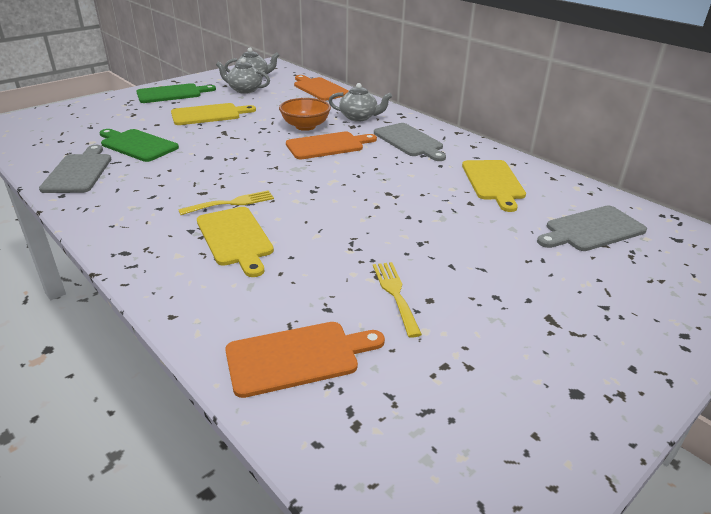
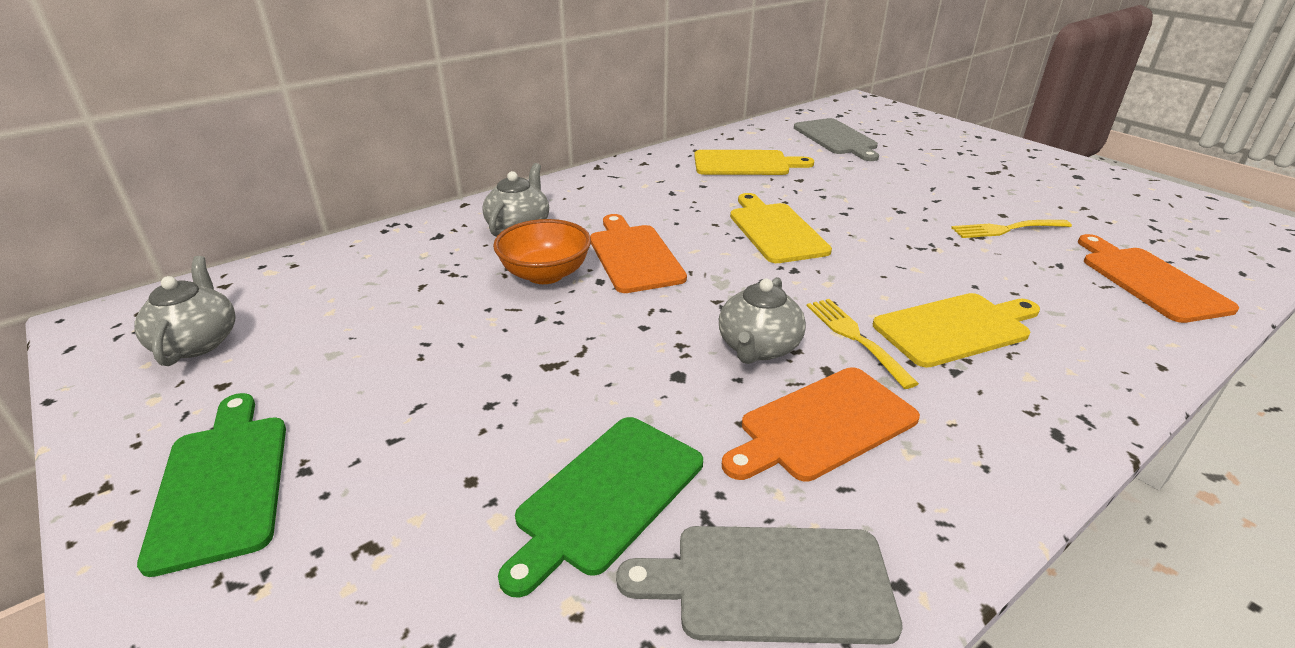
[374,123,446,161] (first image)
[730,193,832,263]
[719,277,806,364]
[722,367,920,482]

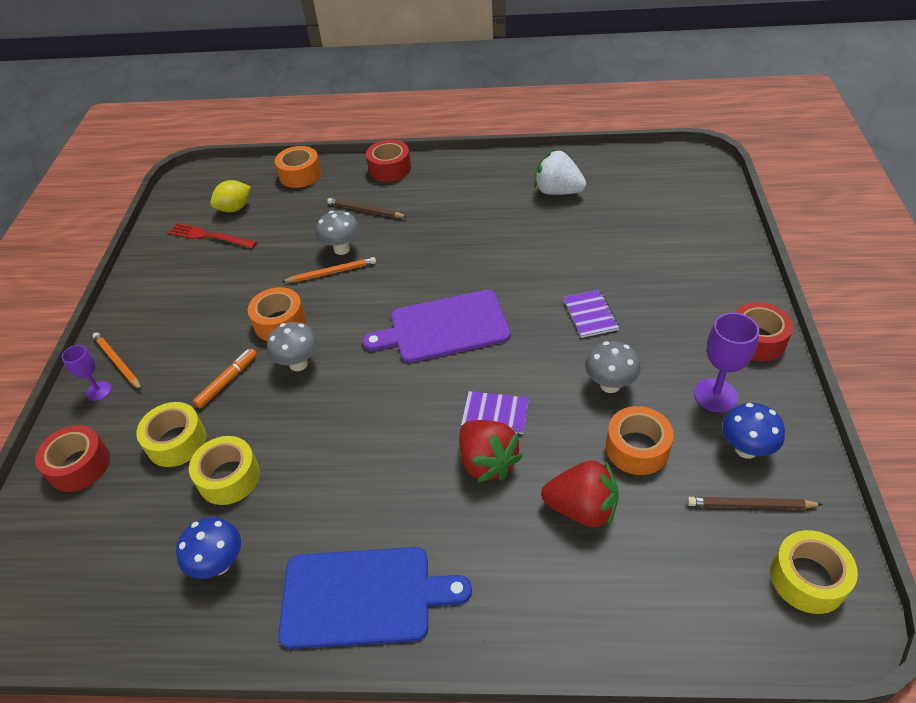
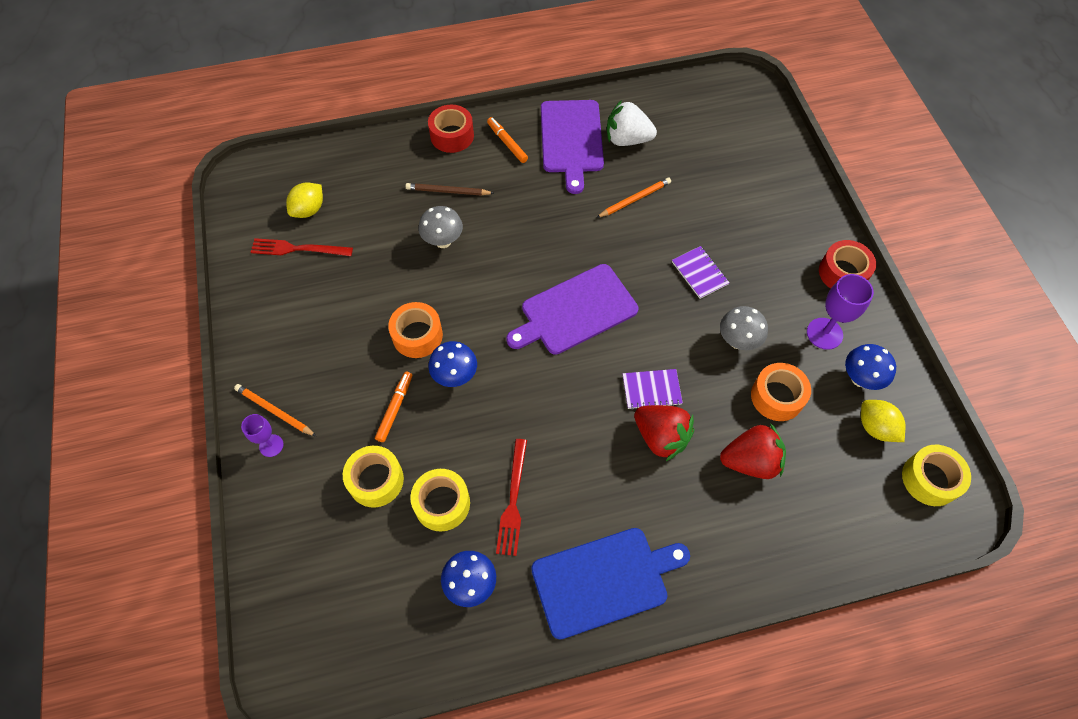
[35,425,110,492] (first image)
[274,146,321,188] (first image)
[487,117,528,163]
[496,439,527,556]
[541,100,604,194]
[596,178,671,218]
[861,400,905,442]
[428,341,477,387]

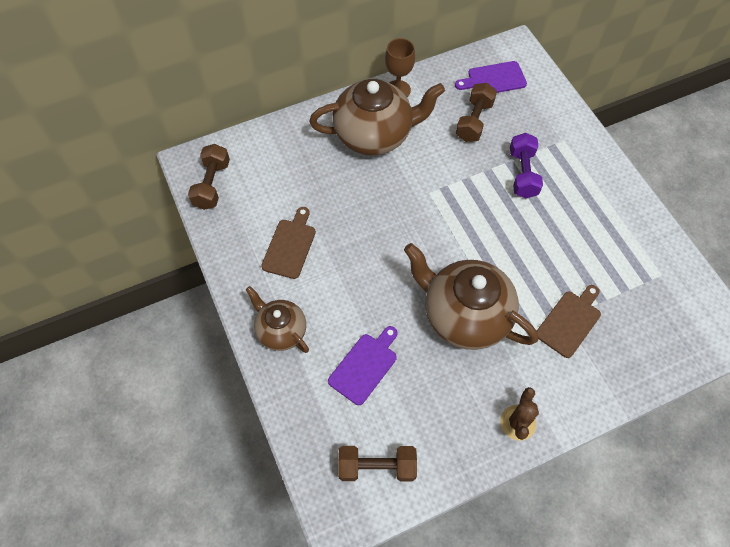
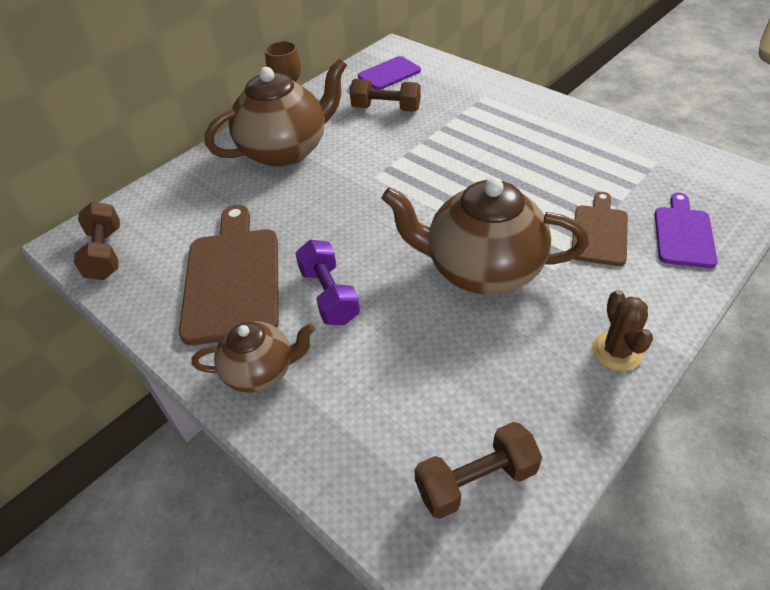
[655,193,718,268]
[295,240,360,325]
[192,321,315,393]
[350,79,421,112]
[179,205,279,345]

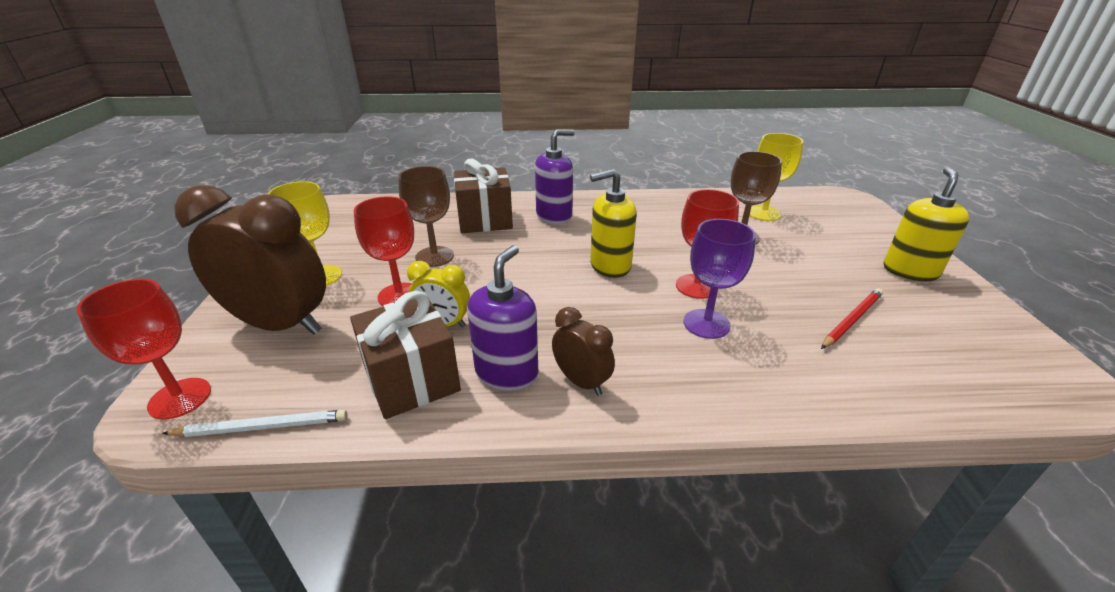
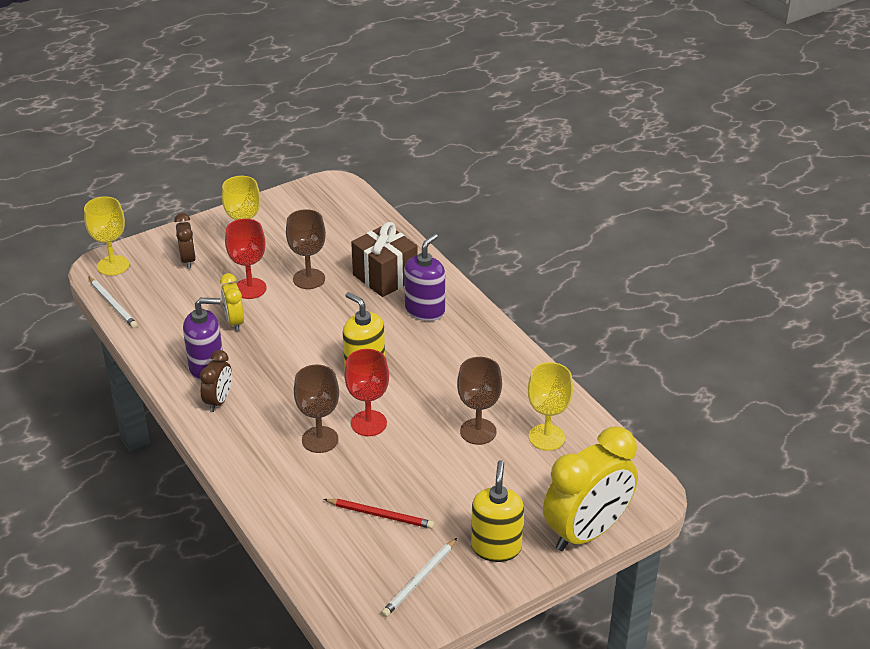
[350,291,461,419] (first image)
[381,538,457,617]
[543,427,638,551]
[84,196,129,276]
[294,365,339,453]
[404,234,445,321]
[471,460,524,562]
[174,213,196,269]

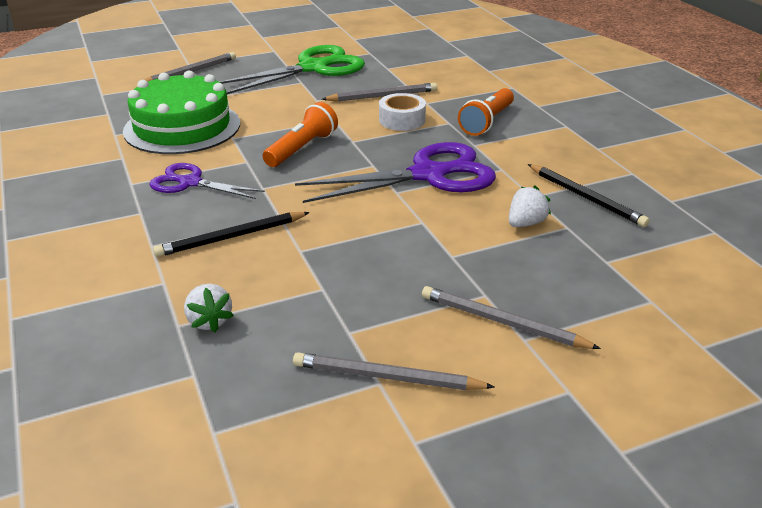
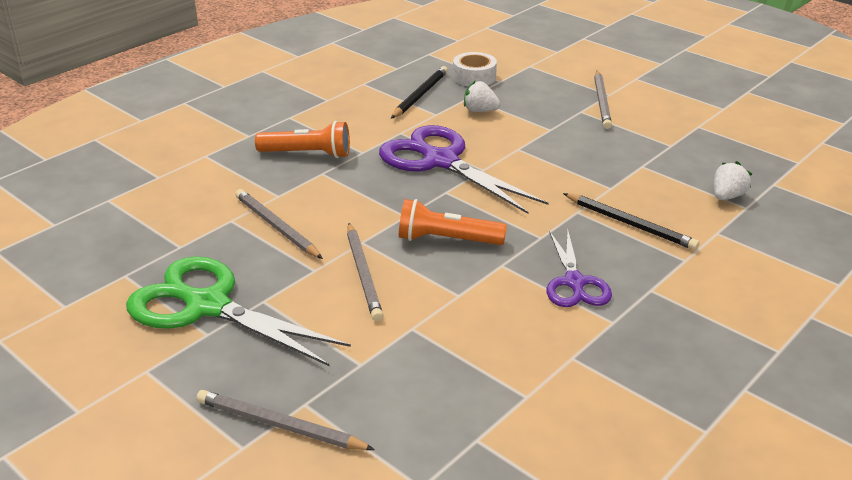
[123,70,240,154] (first image)
[347,223,383,321]
[453,52,497,87]

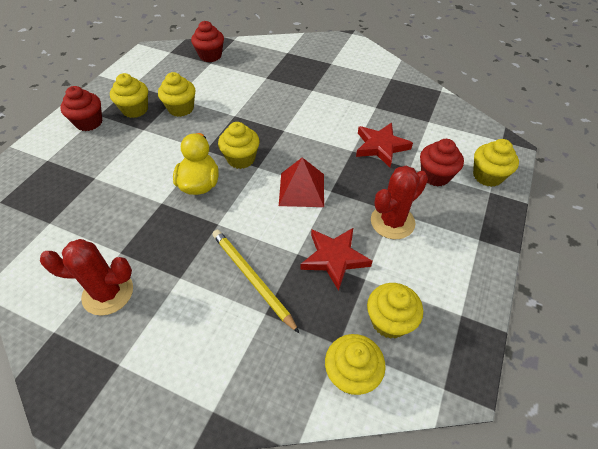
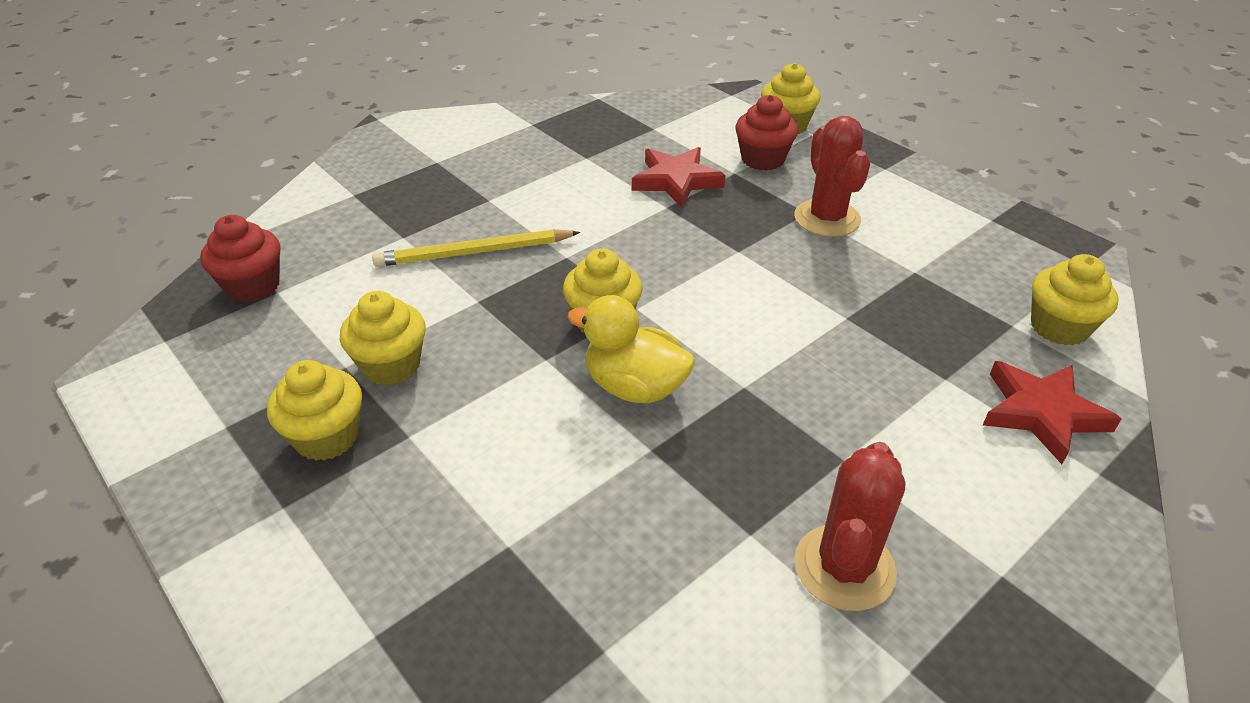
[60,86,102,131] (first image)
[279,157,324,207] (first image)
[367,283,423,339] (first image)
[372,229,580,267]
[983,361,1121,464]

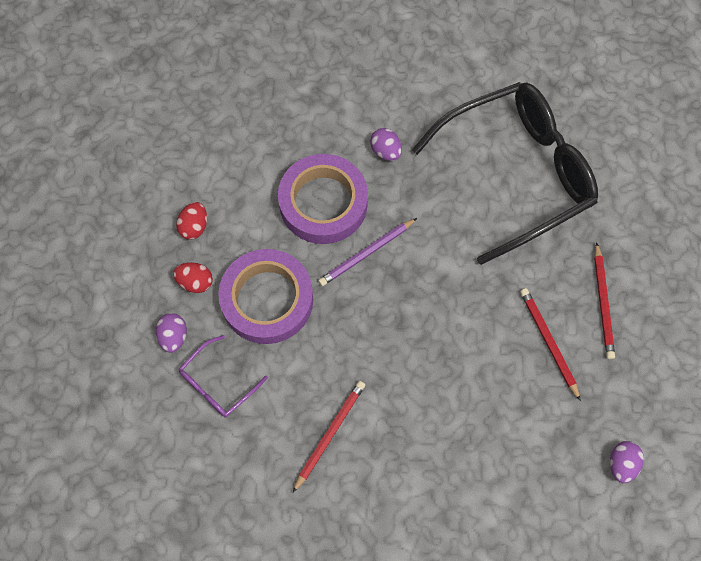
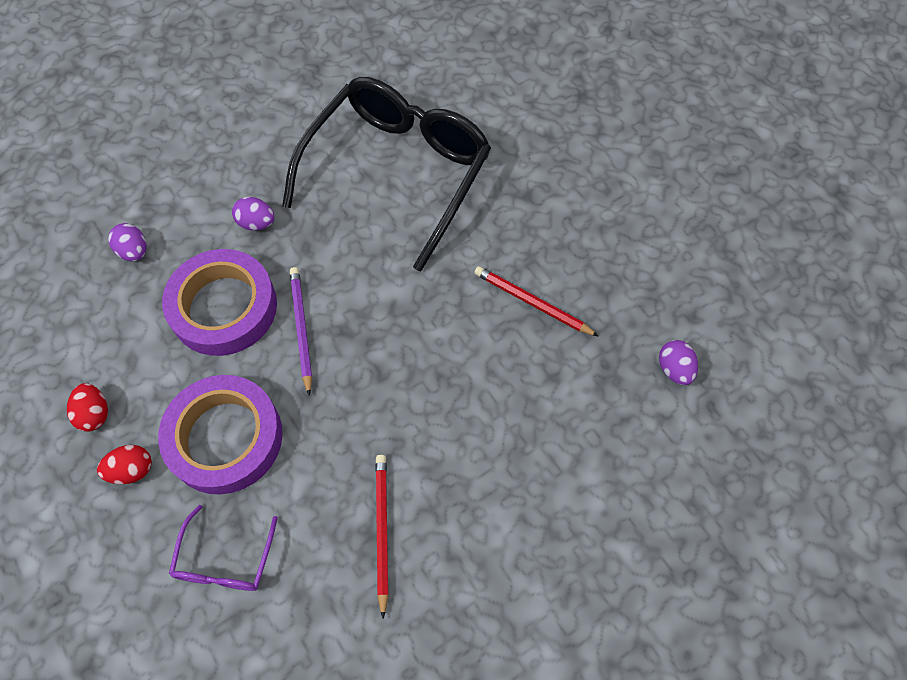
[594,242,615,359] (first image)
[108,223,147,261]
[290,267,312,396]

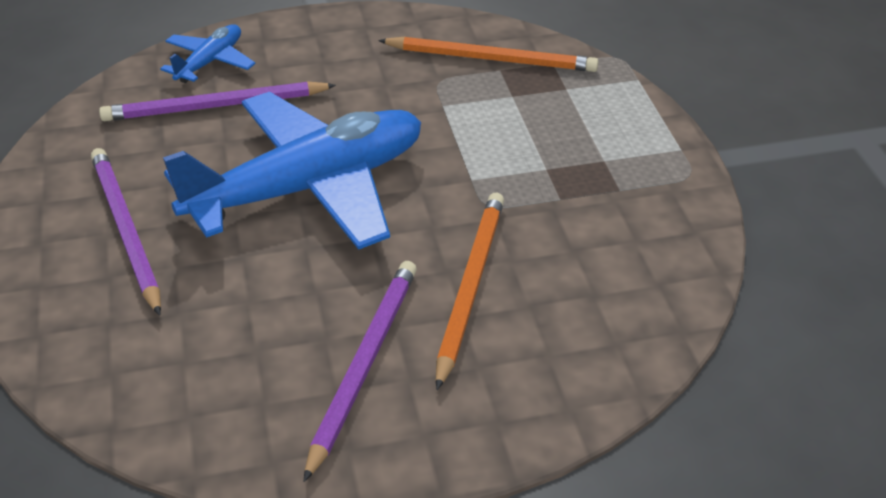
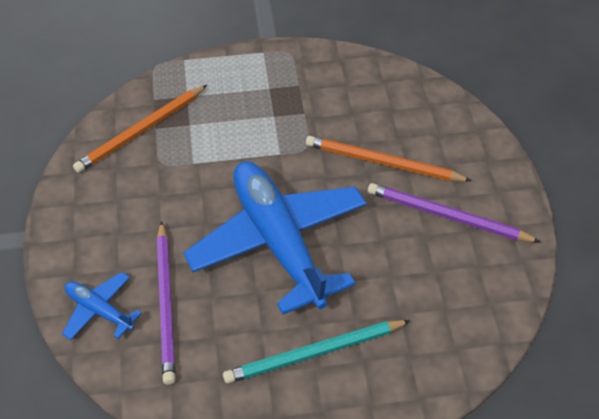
[223,320,411,384]
[73,85,207,173]

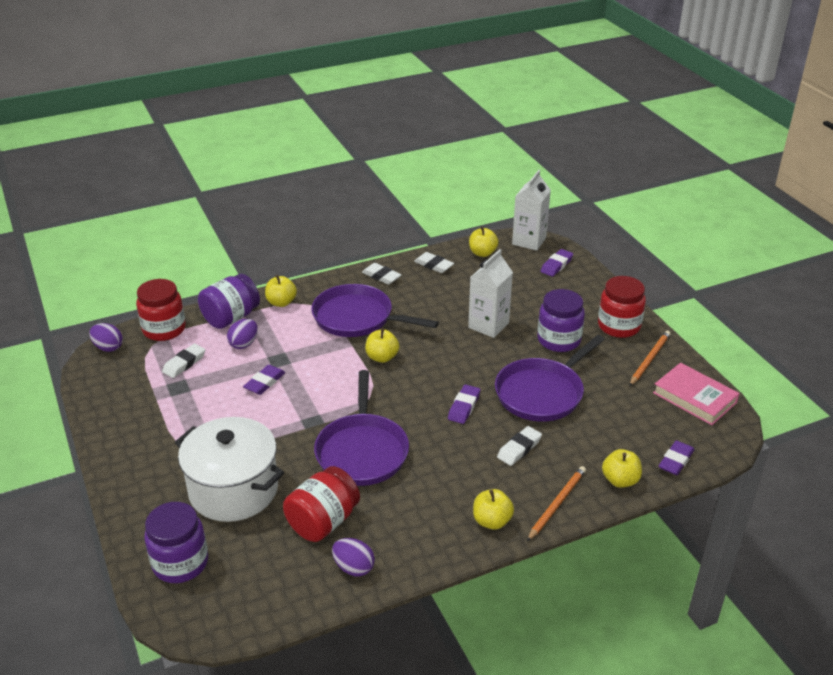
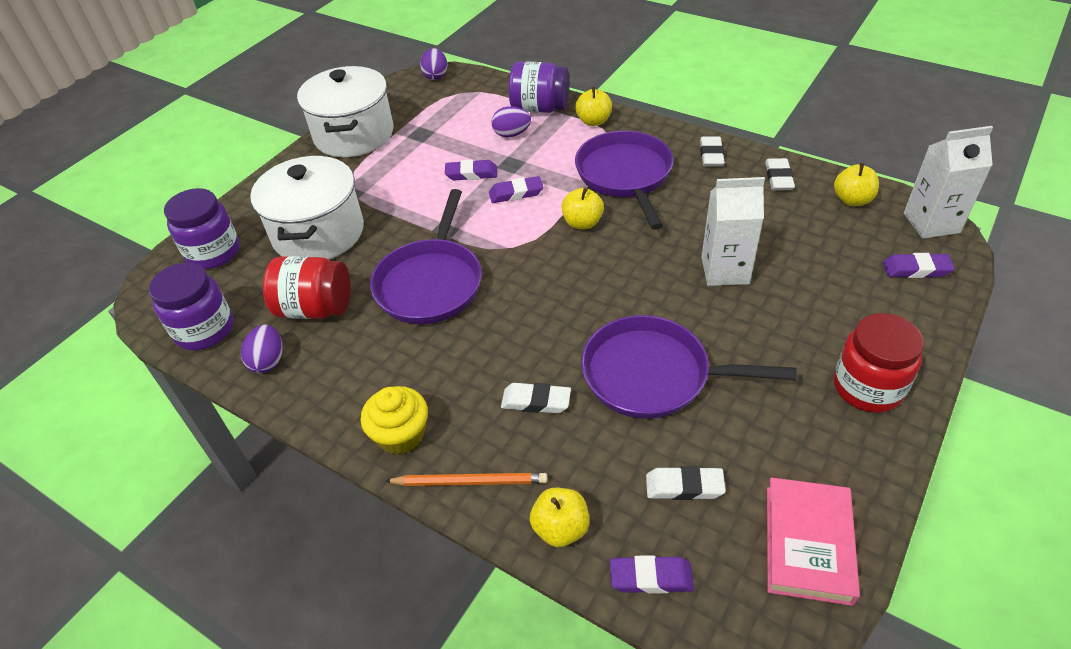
[136,279,186,341] (first image)
[629,331,670,386] (first image)
[297,66,394,157]
[646,466,726,500]
[489,176,543,203]
[149,262,233,350]
[361,386,428,455]
[370,189,482,324]

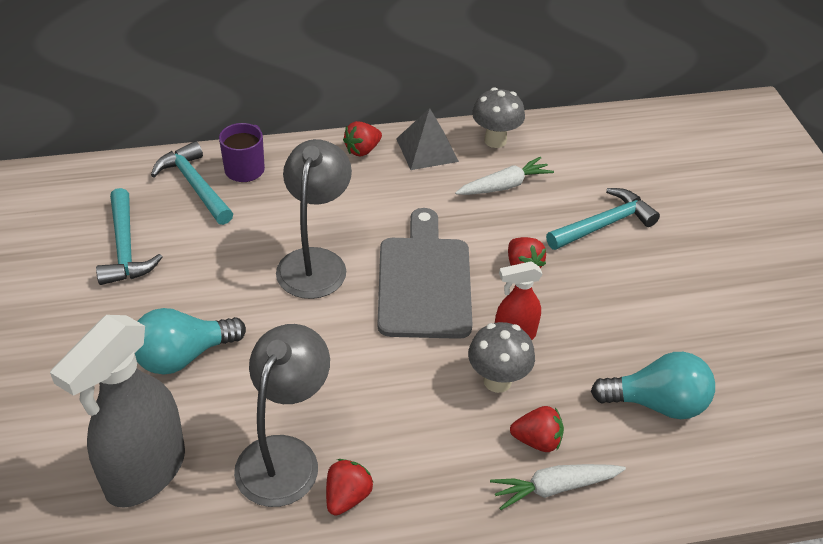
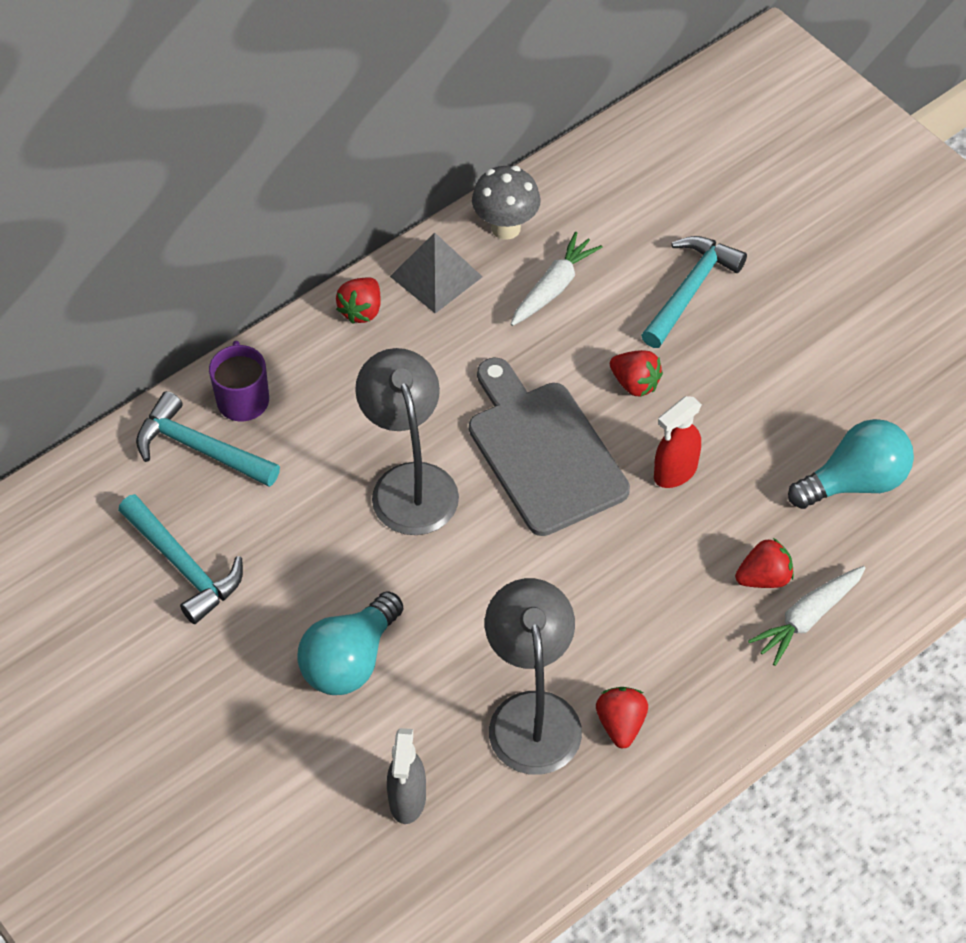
[468,322,535,393] (first image)
[387,728,426,824]

